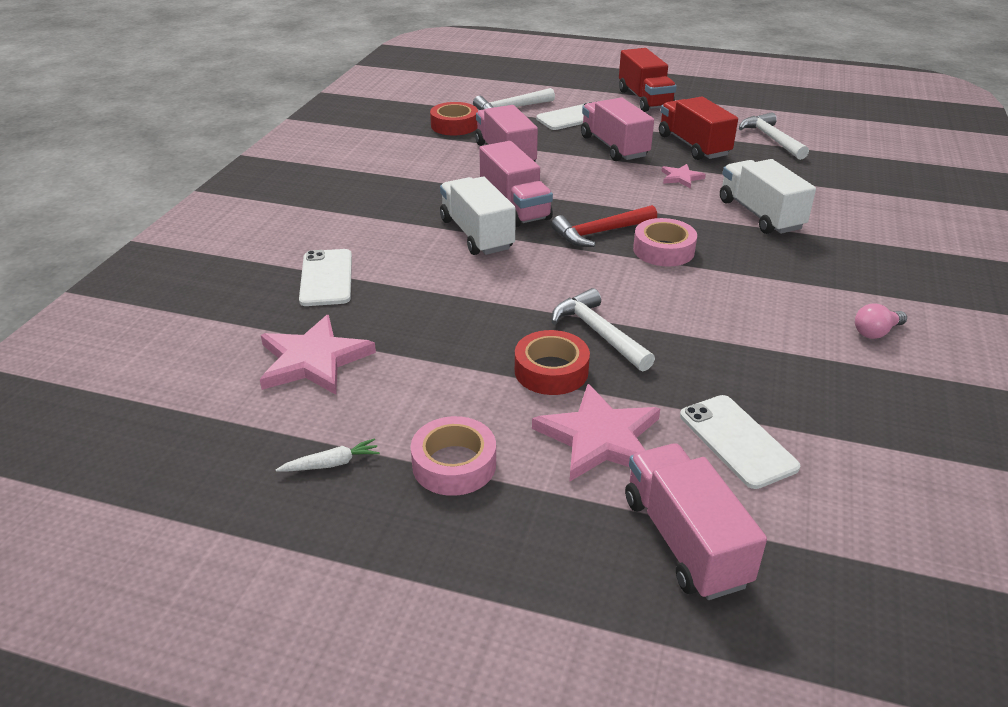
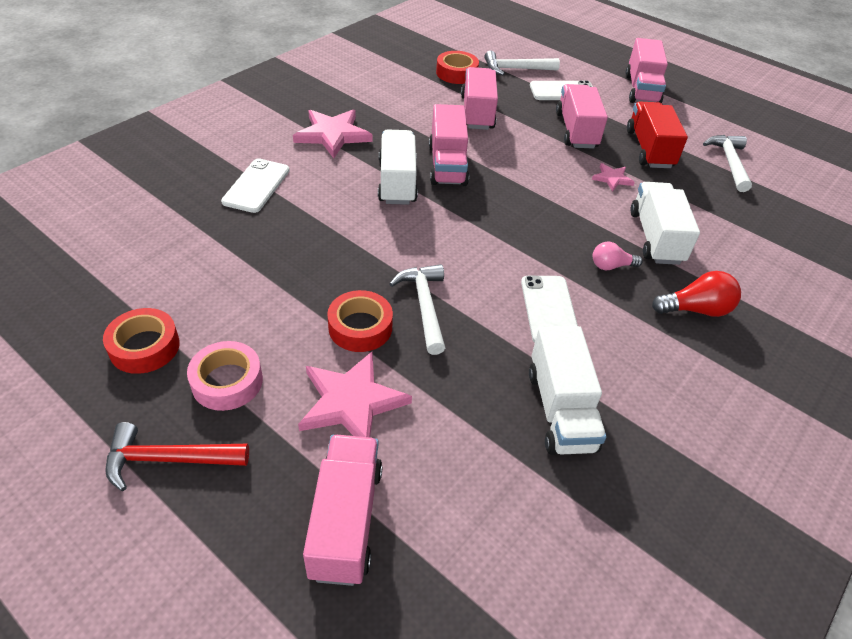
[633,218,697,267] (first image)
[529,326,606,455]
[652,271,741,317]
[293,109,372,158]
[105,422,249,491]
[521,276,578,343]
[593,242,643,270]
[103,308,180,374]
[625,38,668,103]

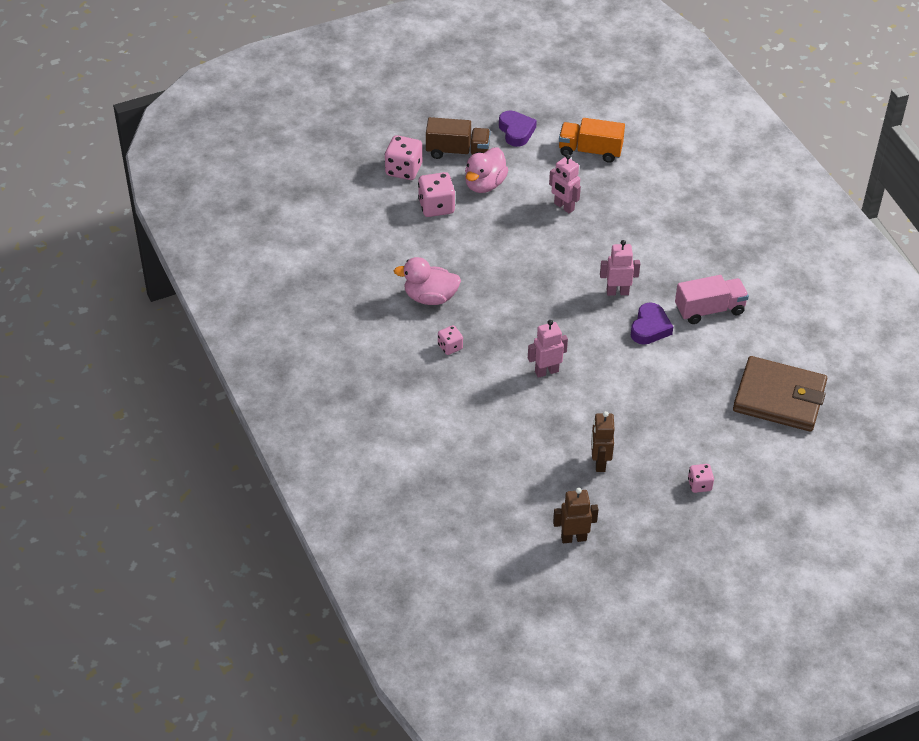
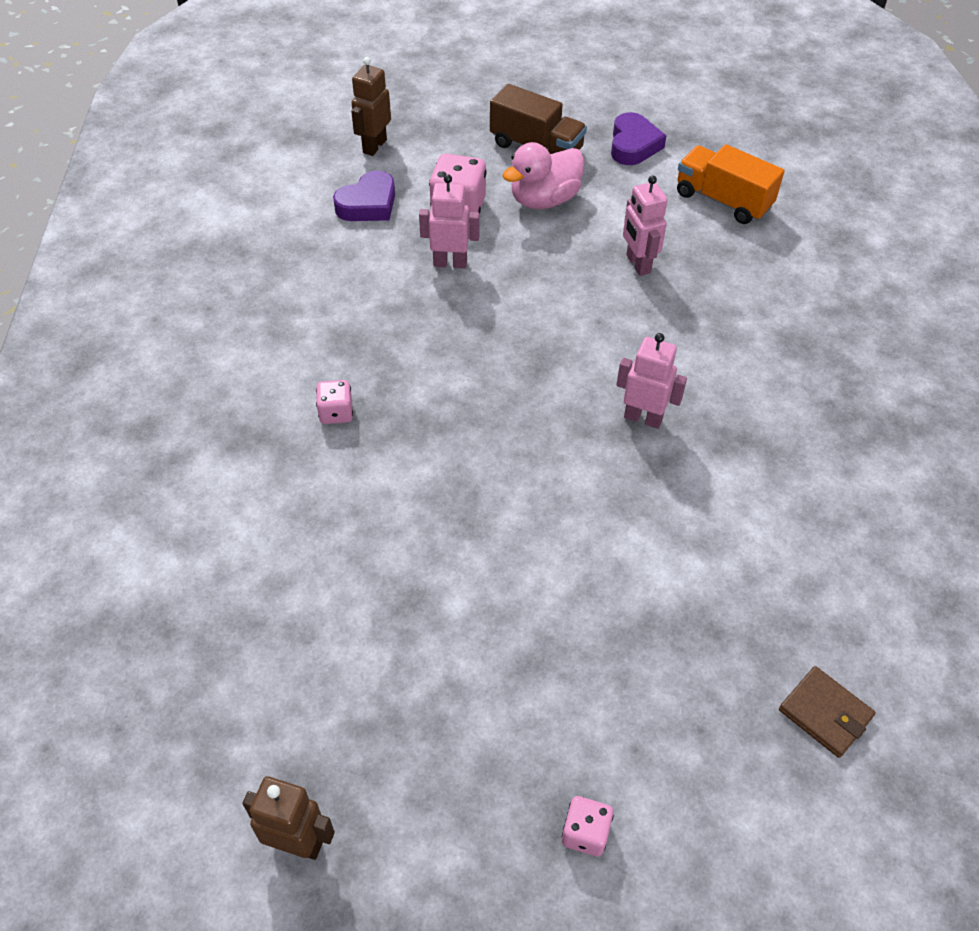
[385,135,422,180] (first image)
[394,257,461,305] (first image)
[675,275,749,324] (first image)
[419,174,480,269]
[351,57,391,156]
[333,170,395,221]
[779,666,875,758]

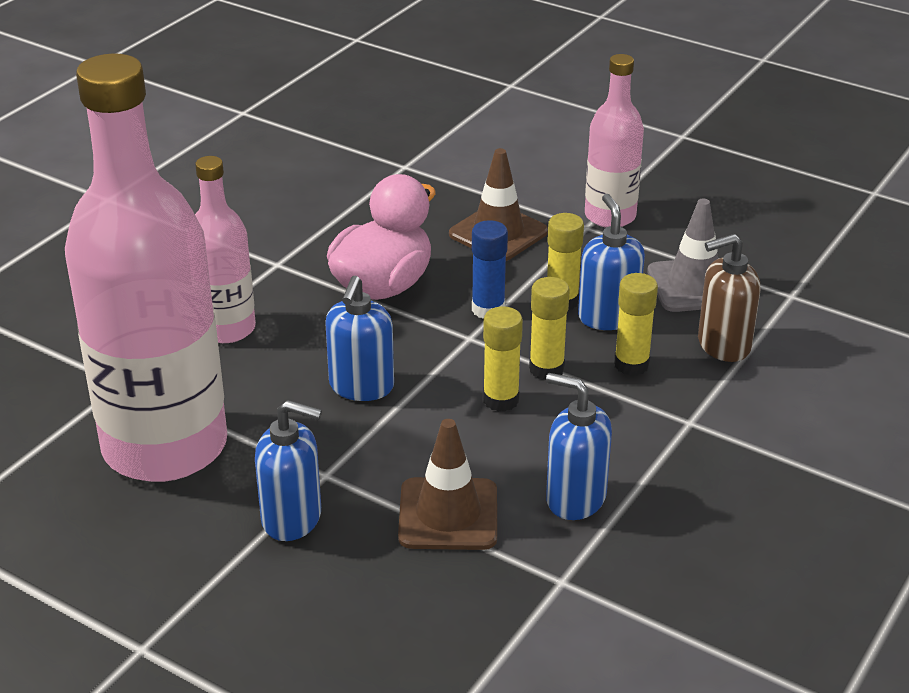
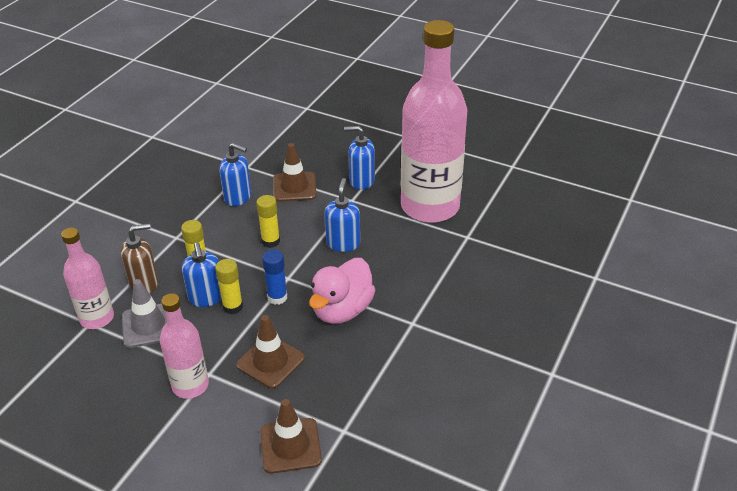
[529,277,570,380] (first image)
[260,399,322,474]
[61,228,114,329]

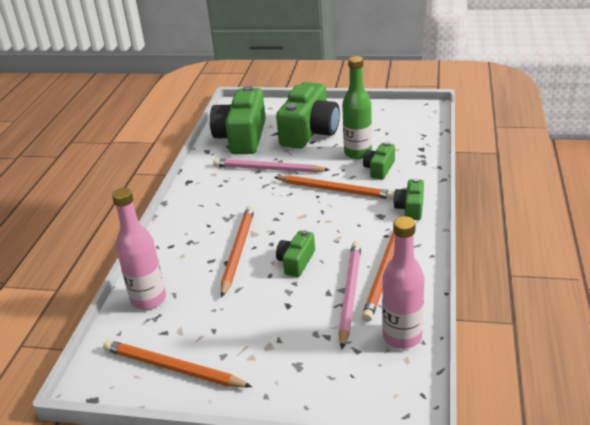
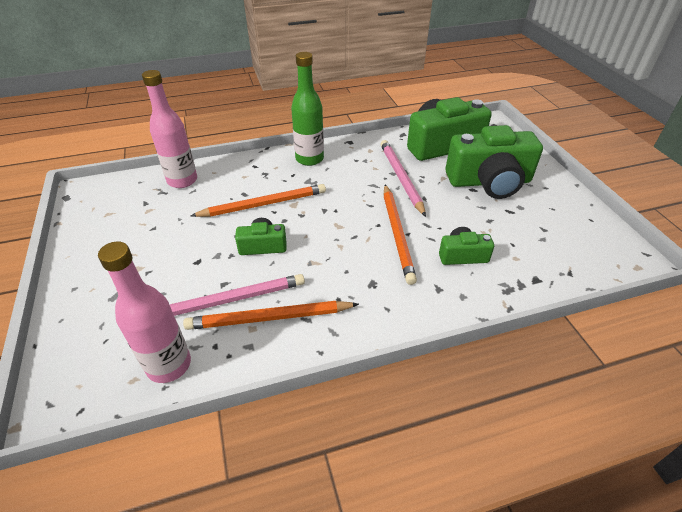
[103,340,252,388] (first image)
[393,178,424,220] (first image)
[291,52,324,166]

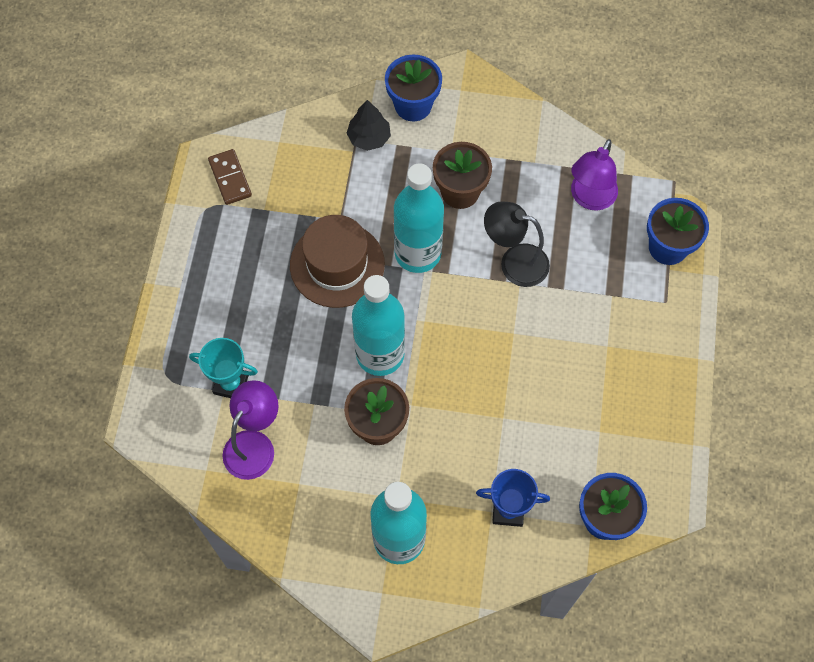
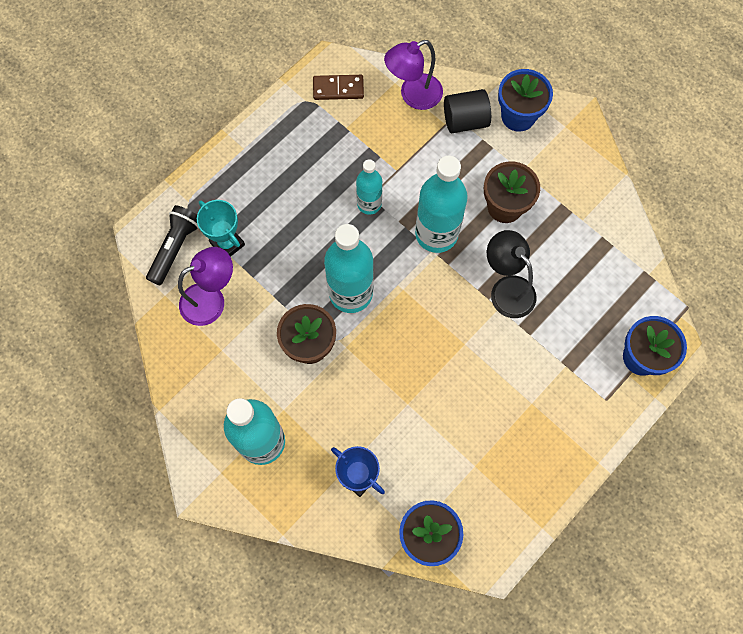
[146,205,199,285]
[384,40,443,110]
[356,159,382,215]
[444,89,491,133]
[313,75,364,100]

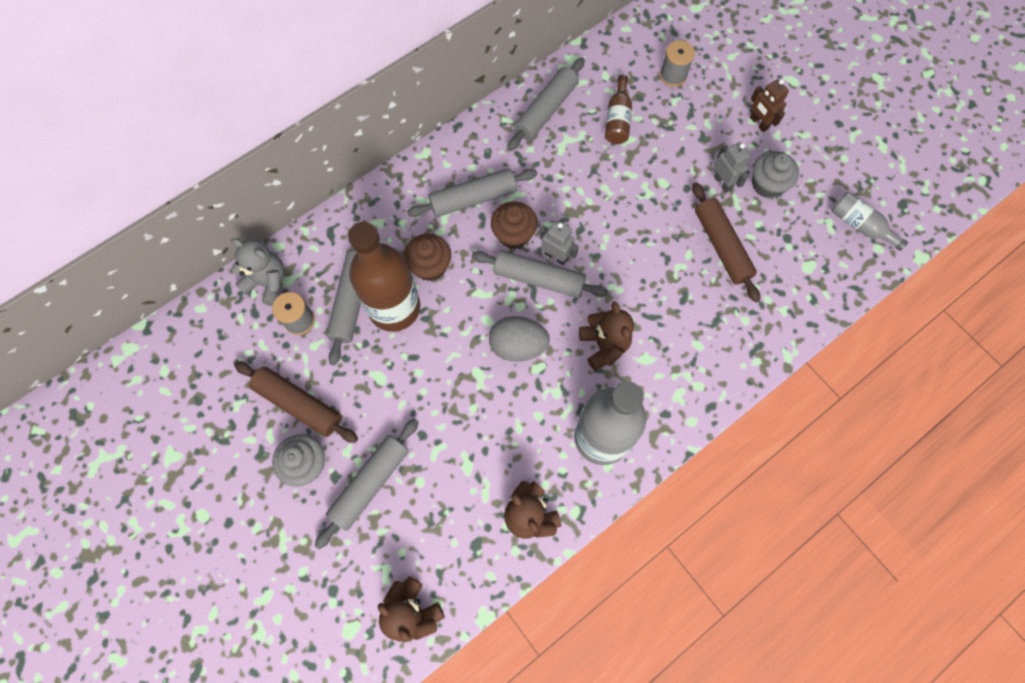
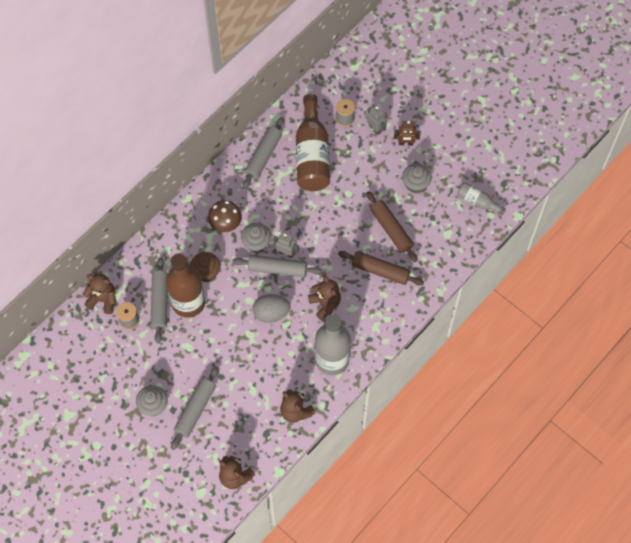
[338,251,424,285]
[367,105,386,135]
[208,200,242,232]
[83,273,116,314]
[241,223,271,253]
[394,121,420,146]
[296,94,330,191]

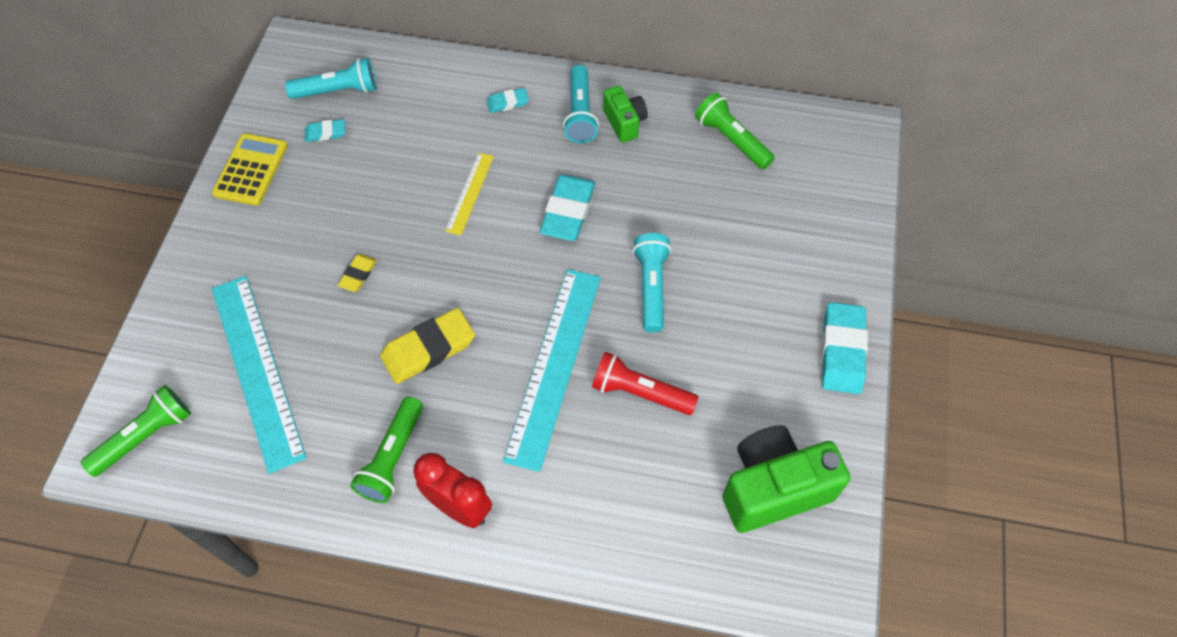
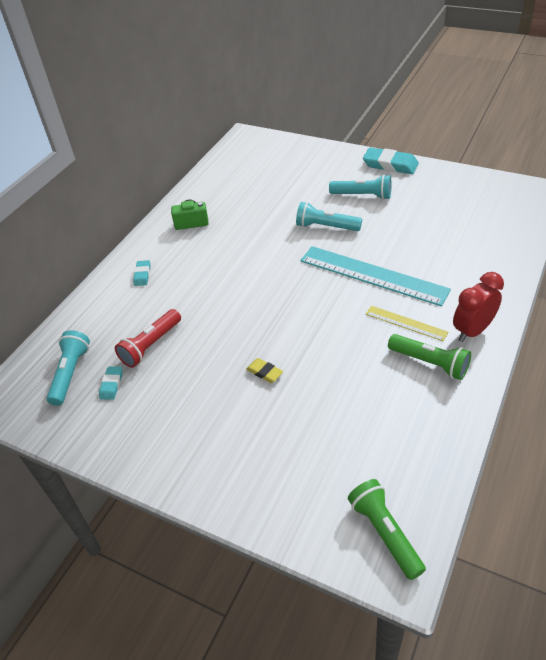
[212,133,288,206] (first image)
[212,276,307,474] (first image)
[380,308,475,384] (first image)
[540,175,595,241] (first image)
[695,92,775,169] (first image)
[723,425,850,533] (first image)
[366,306,448,341]
[329,175,391,200]
[115,309,181,368]

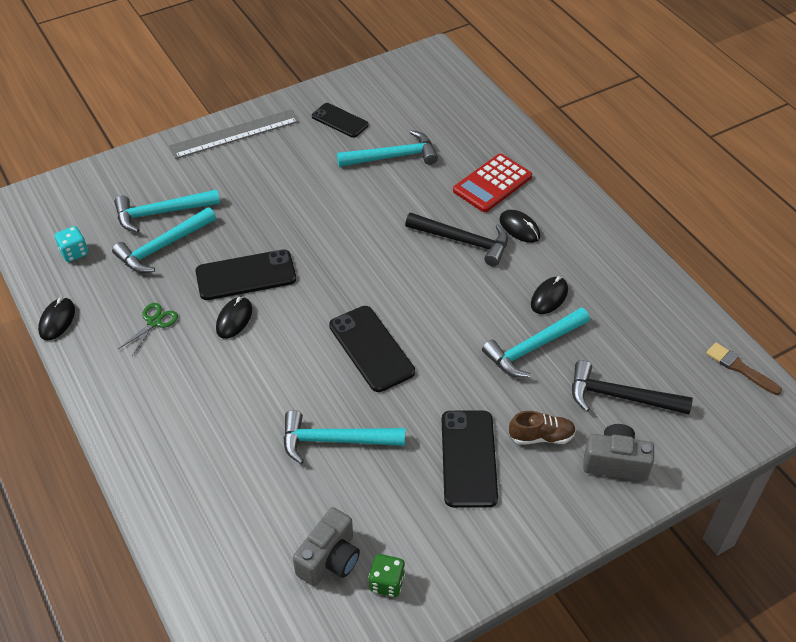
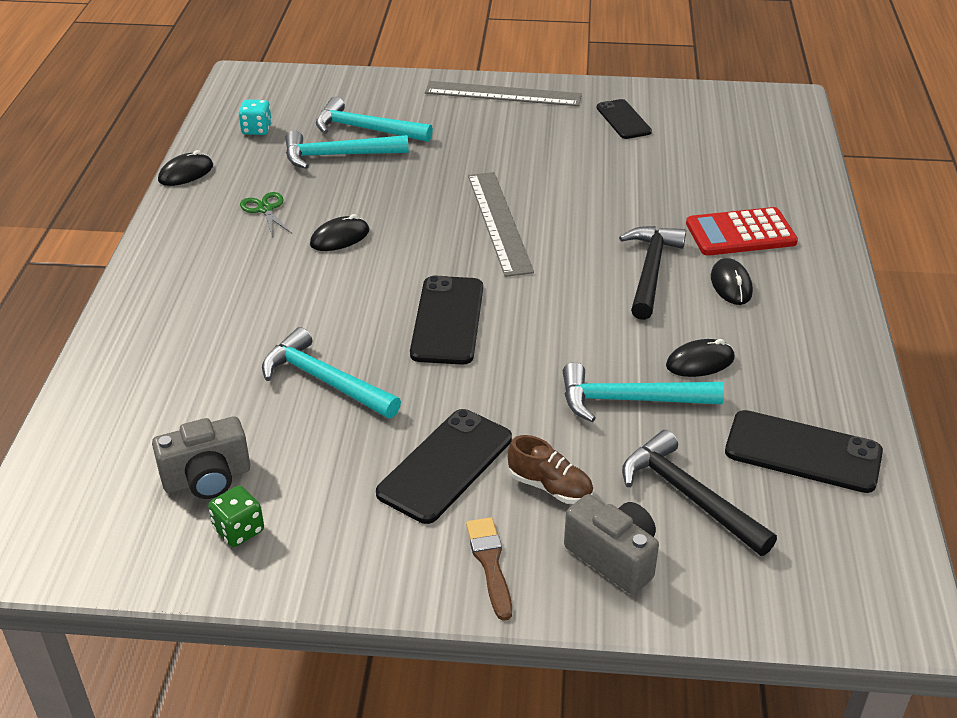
[337,130,438,167] (first image)
[468,172,534,277]
[725,410,883,493]
[466,517,512,621]
[240,192,292,235]
[619,226,686,320]

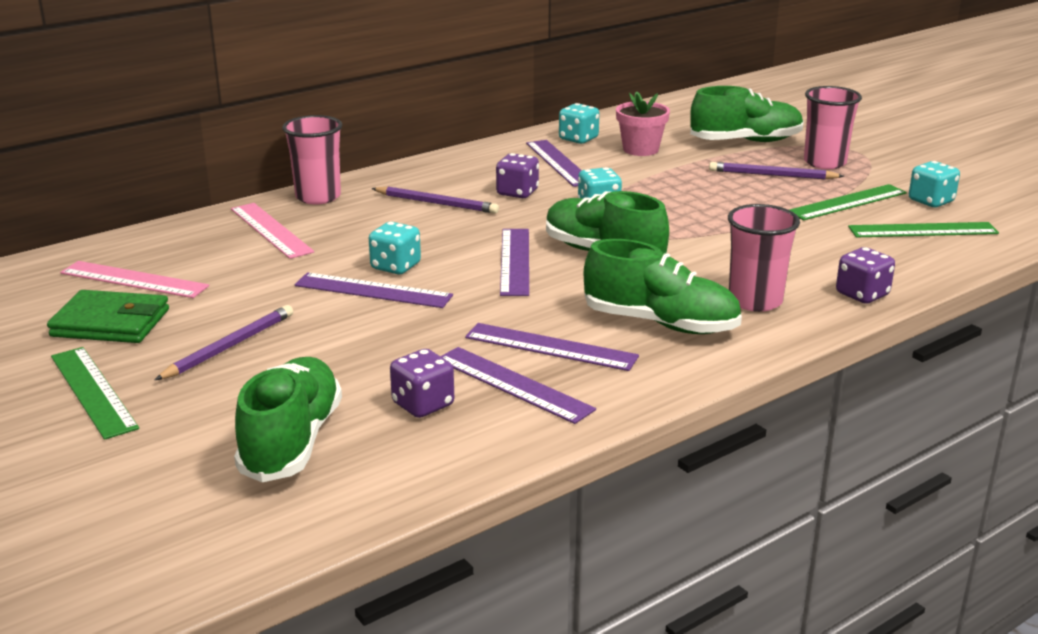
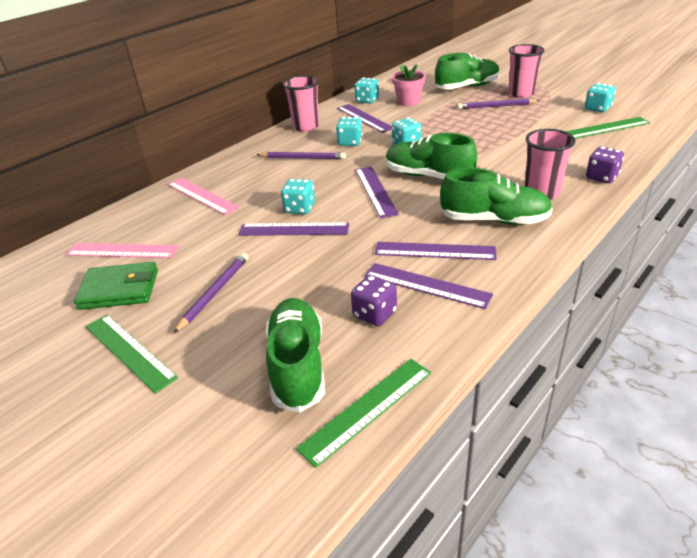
[283,75,319,132]
[296,359,431,468]
[336,117,363,146]

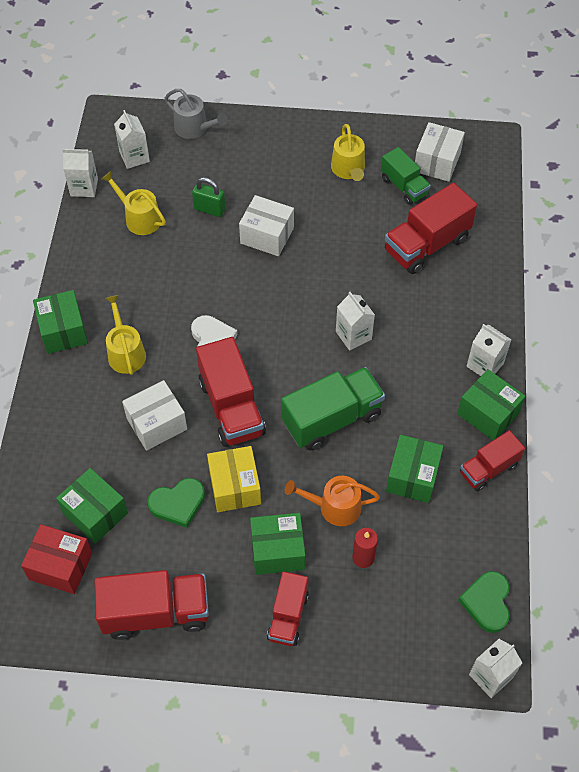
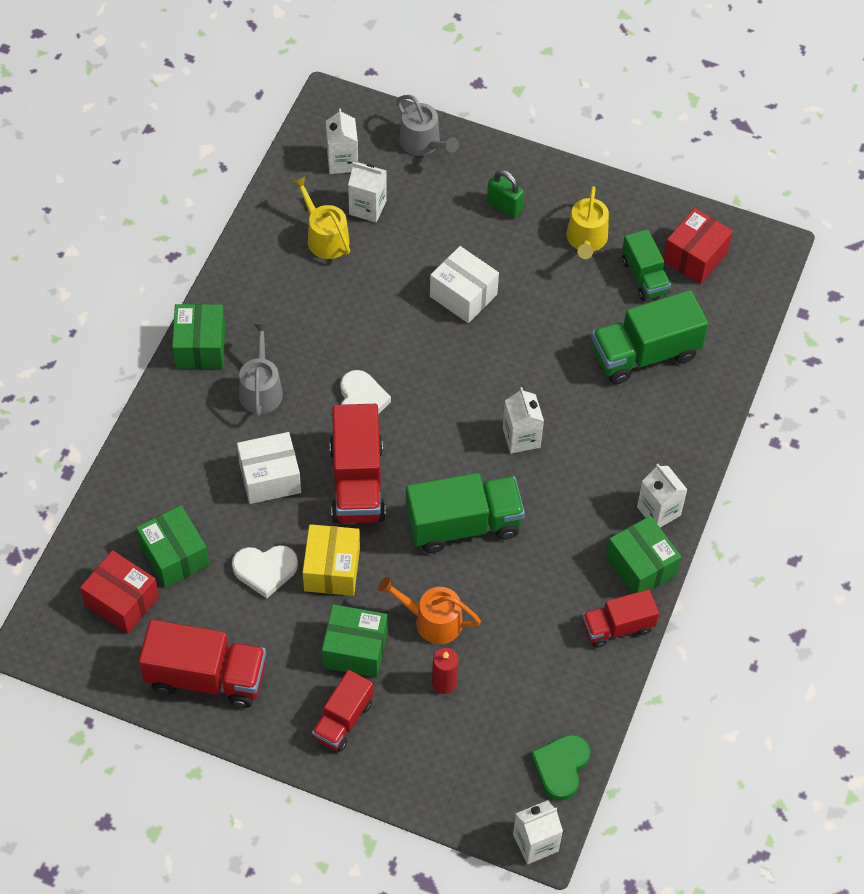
[386,435,443,503] (first image)
[348,162,387,223]
[487,170,524,219]
[239,323,283,416]
[232,545,298,598]
[591,290,708,384]
[663,208,733,284]

